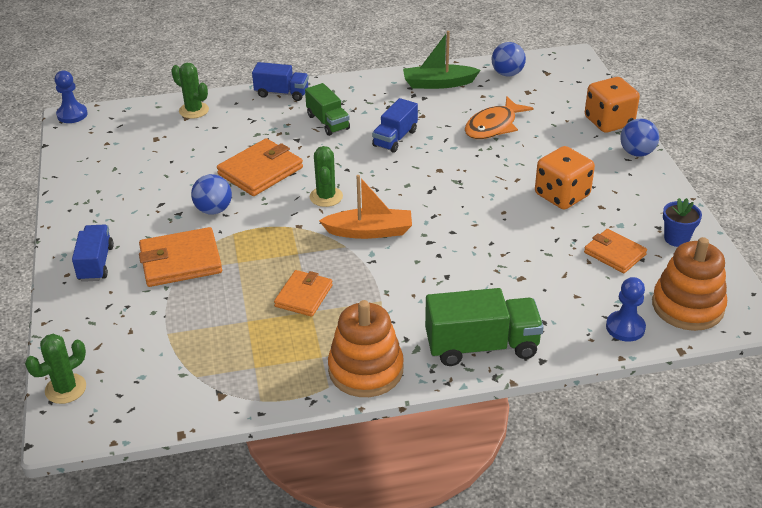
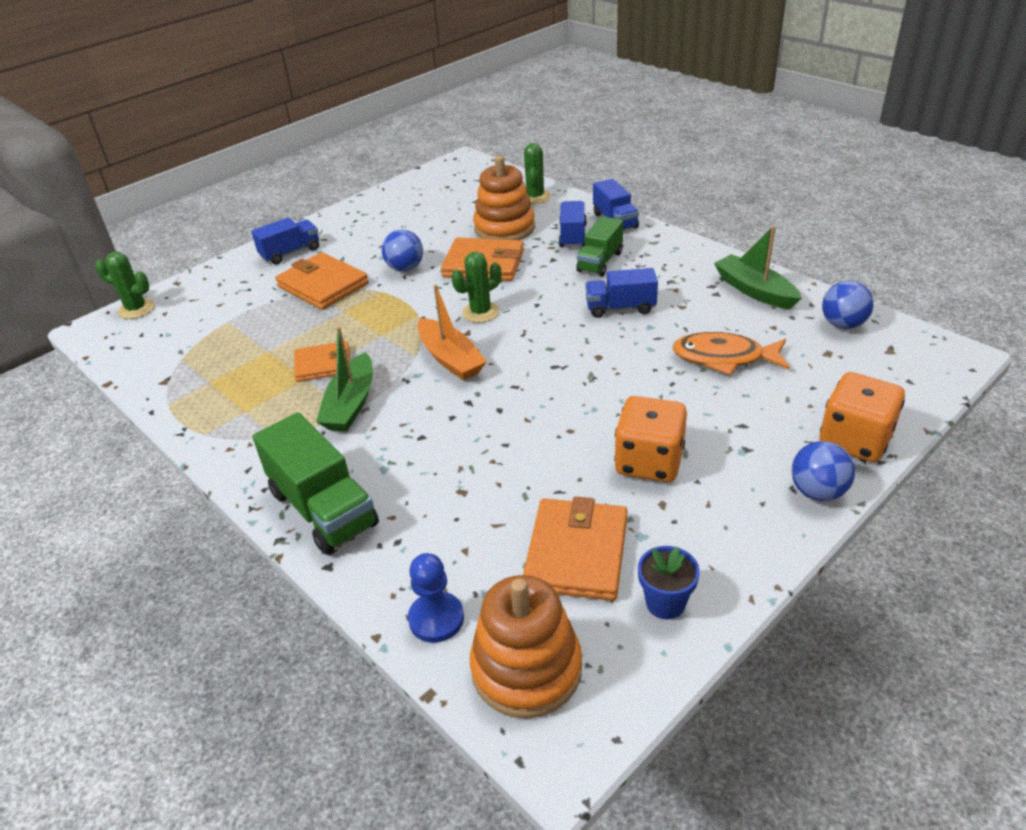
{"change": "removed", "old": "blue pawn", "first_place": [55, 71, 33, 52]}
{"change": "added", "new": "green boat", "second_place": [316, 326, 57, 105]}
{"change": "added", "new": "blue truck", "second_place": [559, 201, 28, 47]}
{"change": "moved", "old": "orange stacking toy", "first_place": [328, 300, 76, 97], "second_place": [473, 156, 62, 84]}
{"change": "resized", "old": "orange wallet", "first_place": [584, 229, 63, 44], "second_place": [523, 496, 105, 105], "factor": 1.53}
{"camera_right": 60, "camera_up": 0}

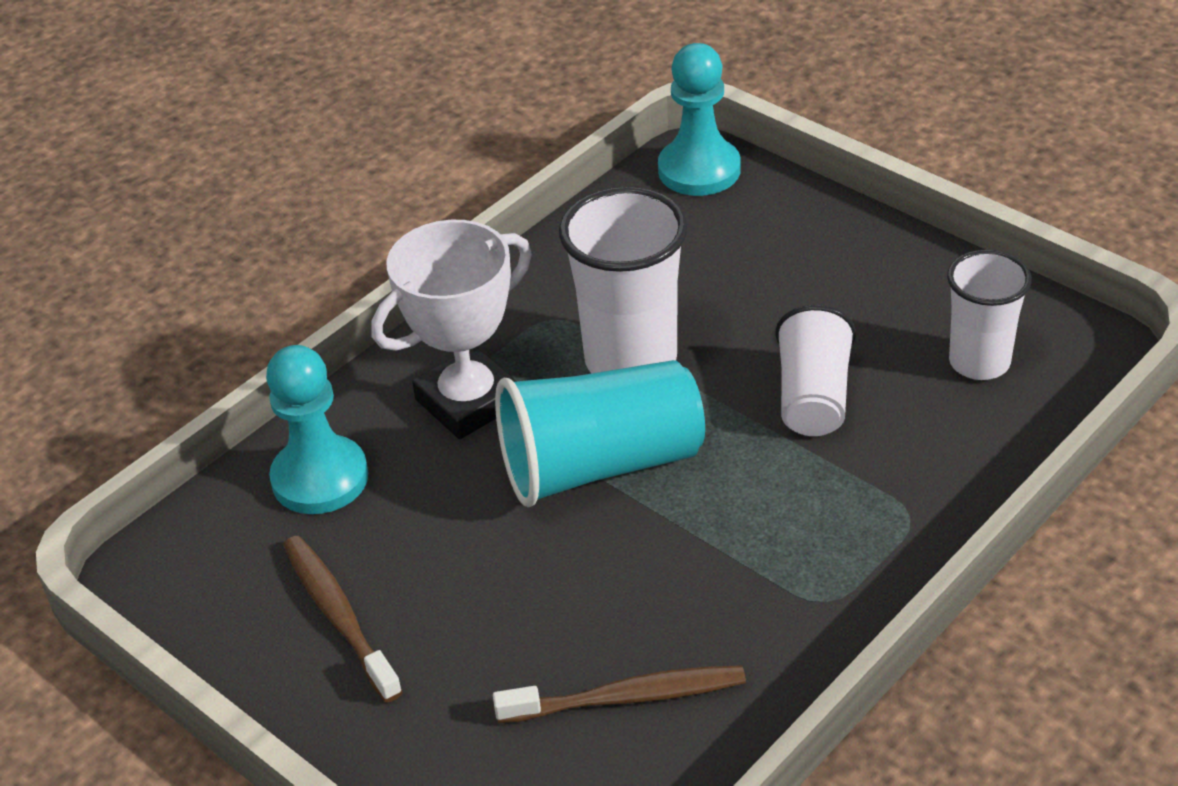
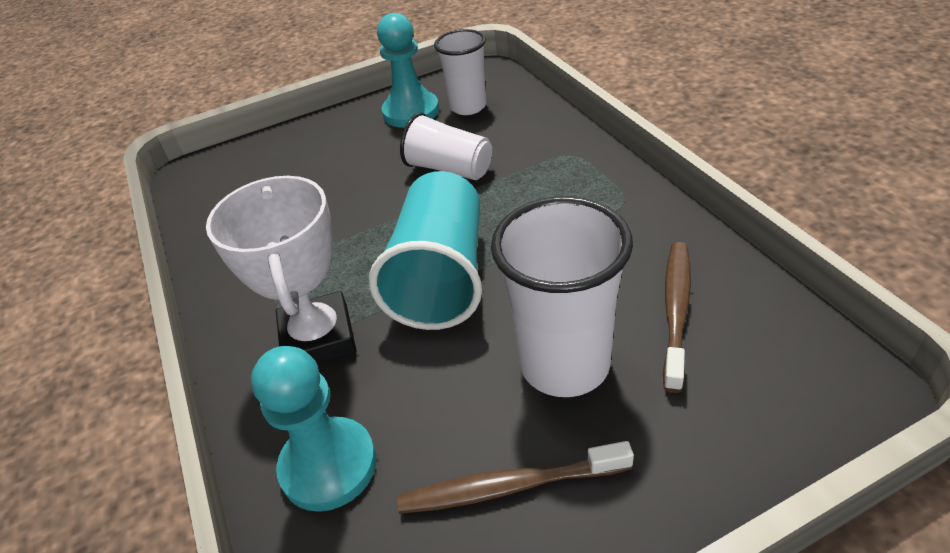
{"change": "moved", "old": "white cup", "first_place": [559, 187, 129, 186], "second_place": [491, 196, 142, 201]}
{"change": "moved", "old": "turquoise pawn", "first_place": [658, 43, 83, 153], "second_place": [377, 13, 62, 115]}
{"camera_right": -65, "camera_up": 0}

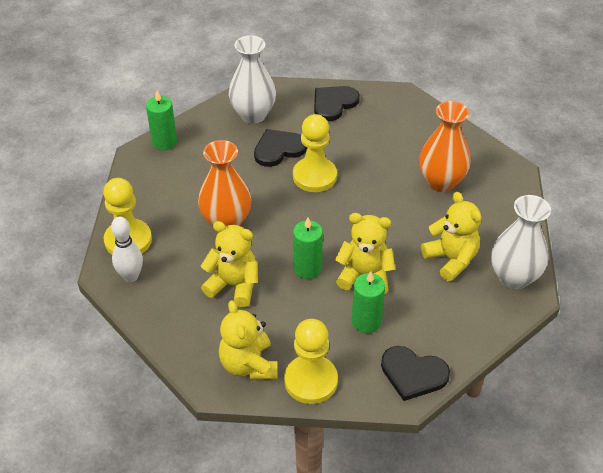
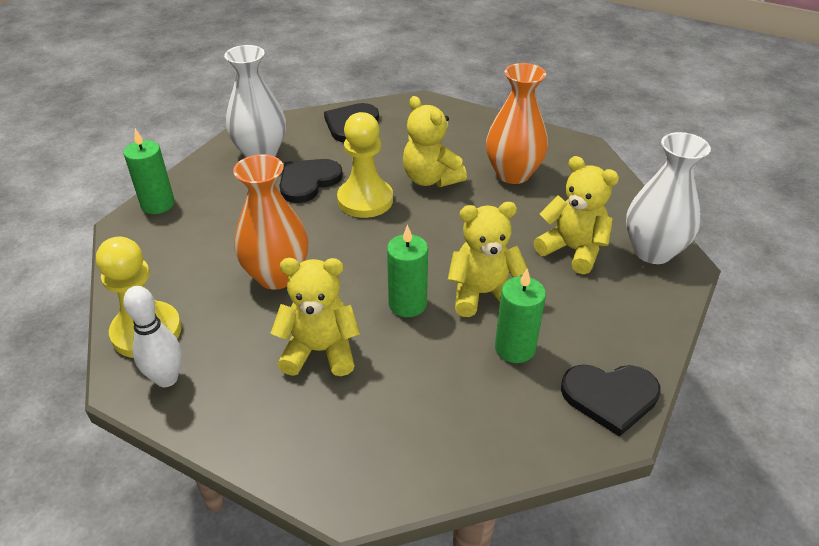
{"change": "removed", "old": "yellow pawn", "first_place": [284, 319, 54, 85]}
{"change": "moved", "old": "yellow teddy bear", "first_place": [219, 300, 59, 80], "second_place": [403, 96, 64, 91]}
{"camera_right": -20, "camera_up": -5}

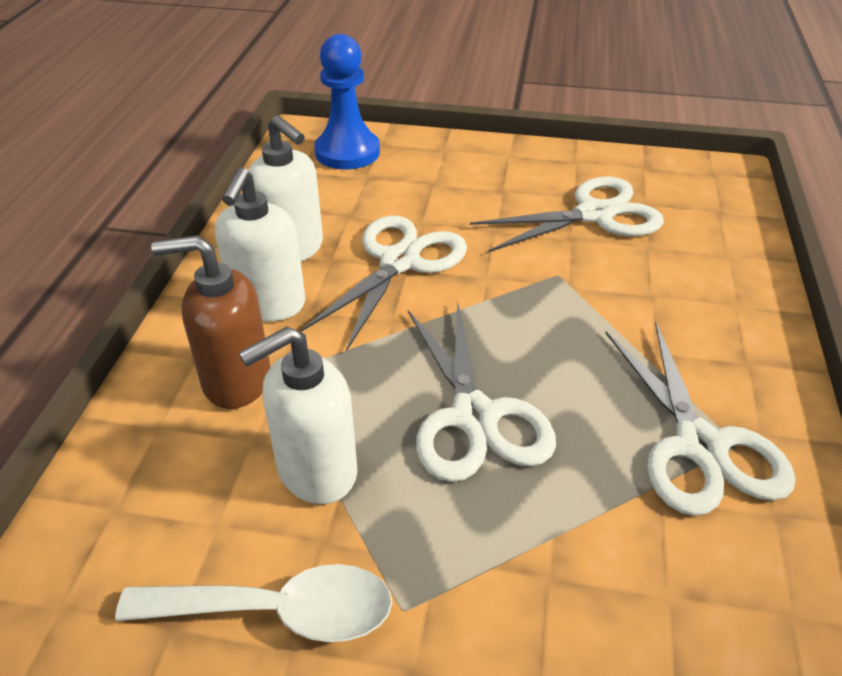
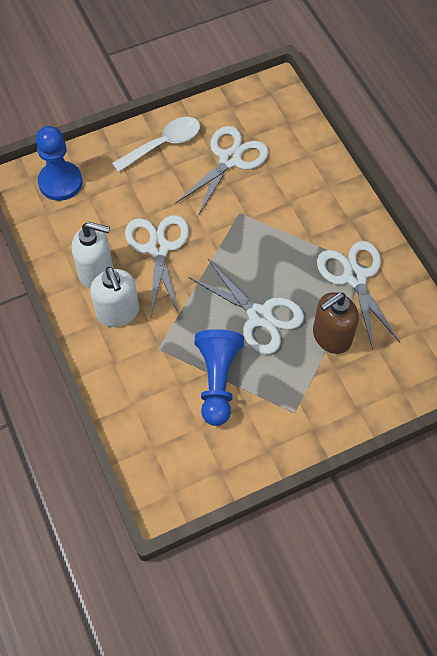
{"change": "moved", "old": "white spoon", "first_place": [115, 564, 277, 78], "second_place": [112, 117, 88, 55]}
{"change": "moved", "old": "brown soap dispenser", "first_place": [151, 235, 120, 174], "second_place": [313, 292, 46, 62]}
{"change": "replaced", "old": "white soap dispenser", "new": "blue pawn", "first_place": [239, 326, 118, 178], "second_place": [194, 329, 50, 97]}
{"change": "turned", "old": "white scissors", "first_place": [605, 321, 190, 195], "second_place": [317, 241, 83, 109], "degrees": -150}
{"camera_right": -35, "camera_up": 20}

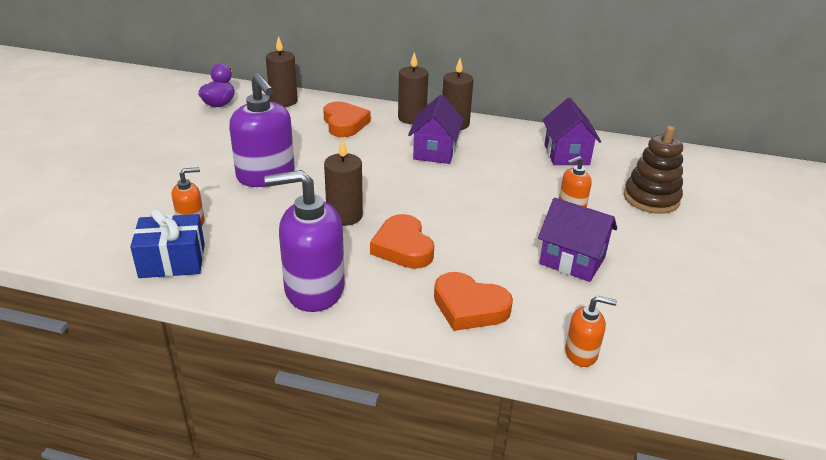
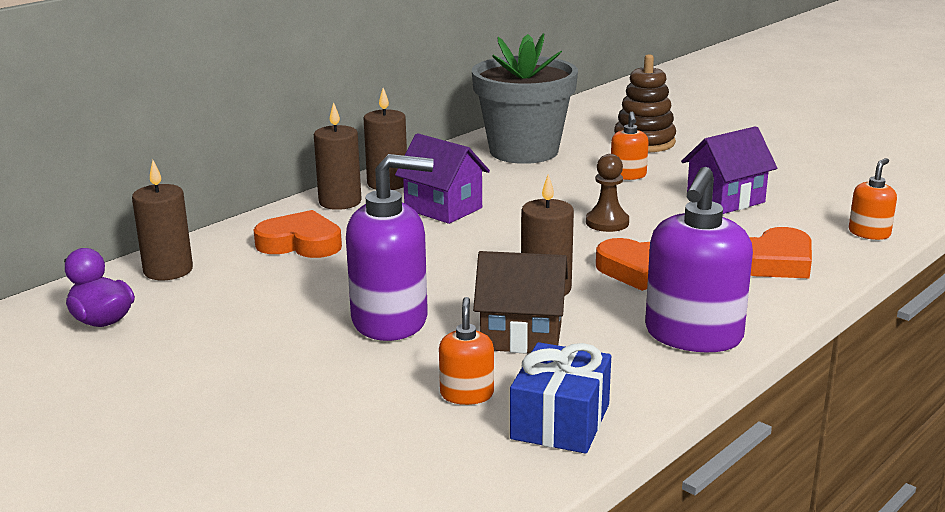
{"change": "added", "new": "brown house", "second_place": [473, 251, 95, 102]}
{"change": "added", "new": "brown pawn", "second_place": [586, 154, 43, 78]}
{"change": "replaced", "old": "purple house", "new": "grey flower pot", "first_place": [543, 98, 58, 67], "second_place": [472, 33, 106, 131]}
{"camera_right": -60, "camera_up": -10}

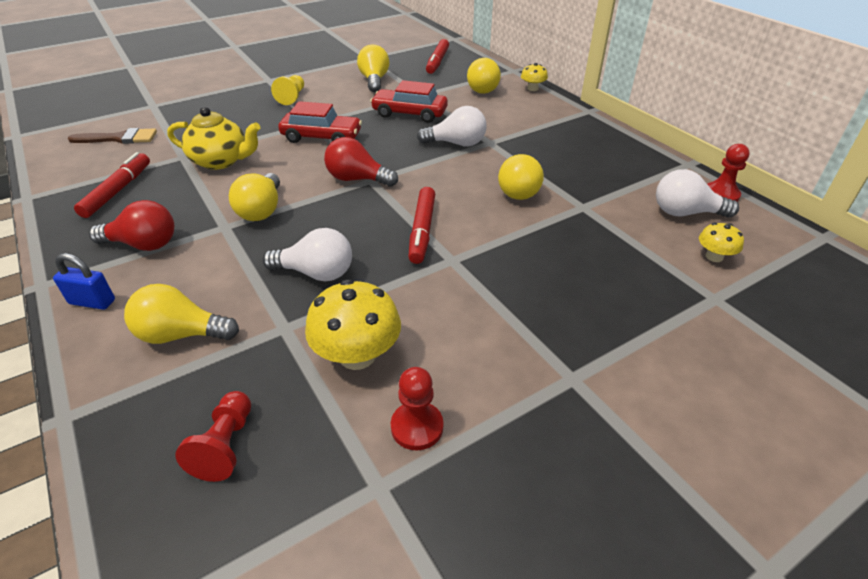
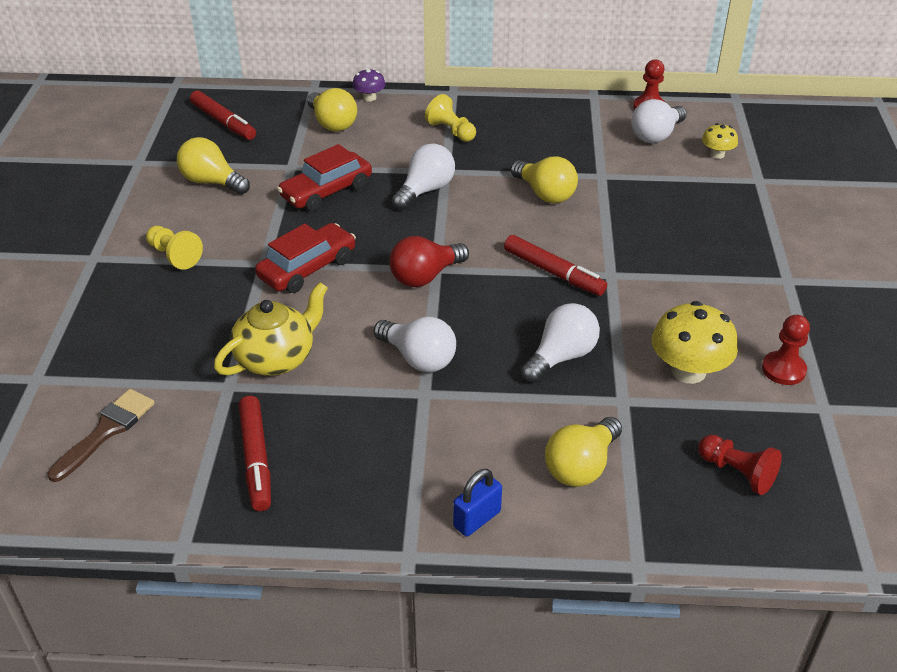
{"change": "removed", "old": "red light bulb", "first_place": [89, 200, 85, 51]}
{"change": "added", "new": "yellow pawn", "second_place": [425, 94, 51, 48]}
{"change": "recoloured", "old": "yellow light bulb", "new": "white light bulb", "first_place": [229, 173, 51, 48], "second_place": [374, 317, 82, 55]}
{"change": "recoloured", "old": "yellow mushroom", "new": "purple mushroom", "first_place": [521, 63, 27, 28], "second_place": [352, 68, 33, 34]}
{"change": "turned", "old": "red marker", "first_place": [74, 152, 76, 66], "second_place": [239, 396, 32, 115], "degrees": -150}
{"camera_right": -55, "camera_up": 0}

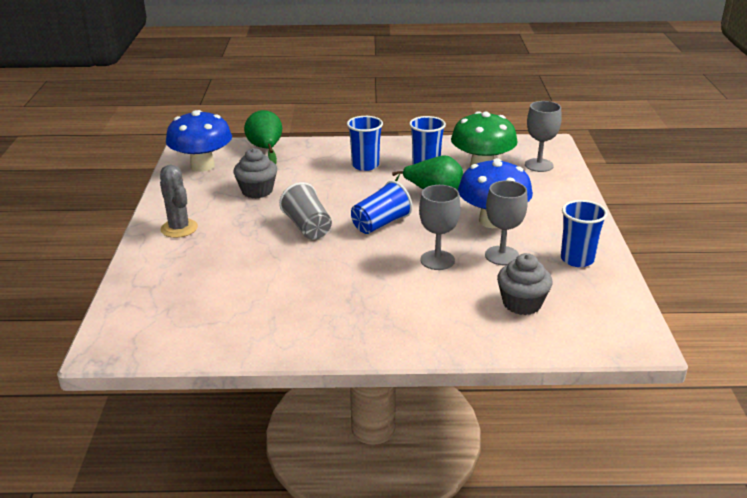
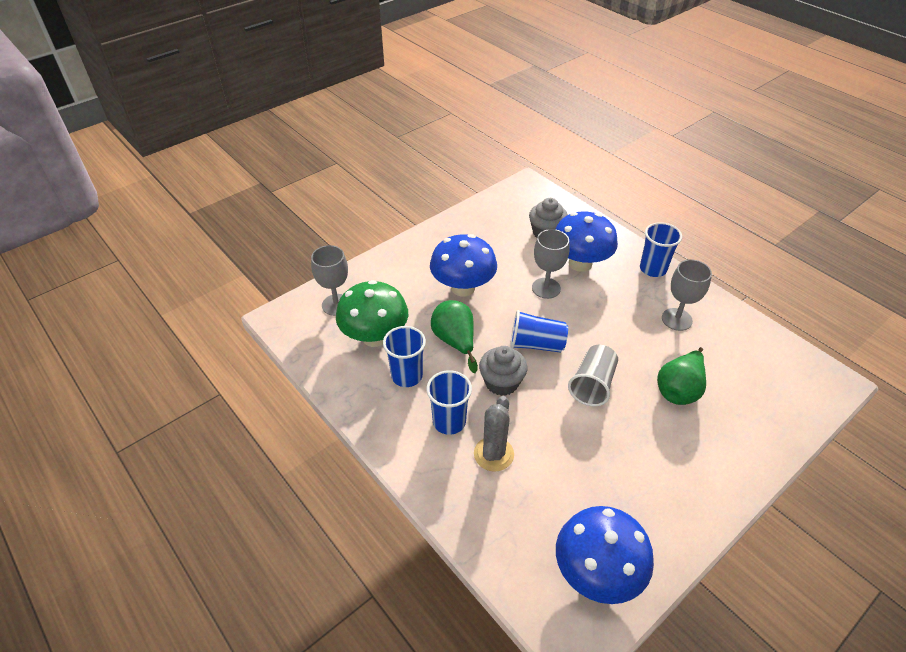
{"change": "added", "new": "blue mushroom", "second_place": [555, 211, 63, 61]}
{"change": "moved", "old": "grey cactus", "first_place": [160, 165, 38, 73], "second_place": [474, 396, 40, 76]}
{"change": "moved", "old": "grey cupcake", "first_place": [233, 148, 44, 51], "second_place": [479, 346, 48, 50]}
{"change": "moved", "old": "green pear", "first_place": [244, 110, 38, 54], "second_place": [657, 347, 49, 58]}
{"change": "moved", "old": "grey goblet", "first_place": [485, 181, 43, 84], "second_place": [662, 259, 50, 72]}
{"change": "moved", "old": "blue cup", "first_place": [561, 200, 47, 67], "second_place": [640, 222, 42, 55]}
{"camera_right": -130, "camera_up": 15}

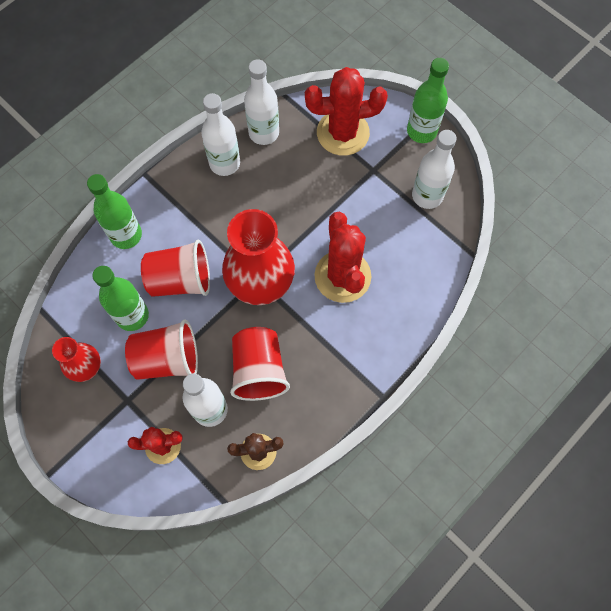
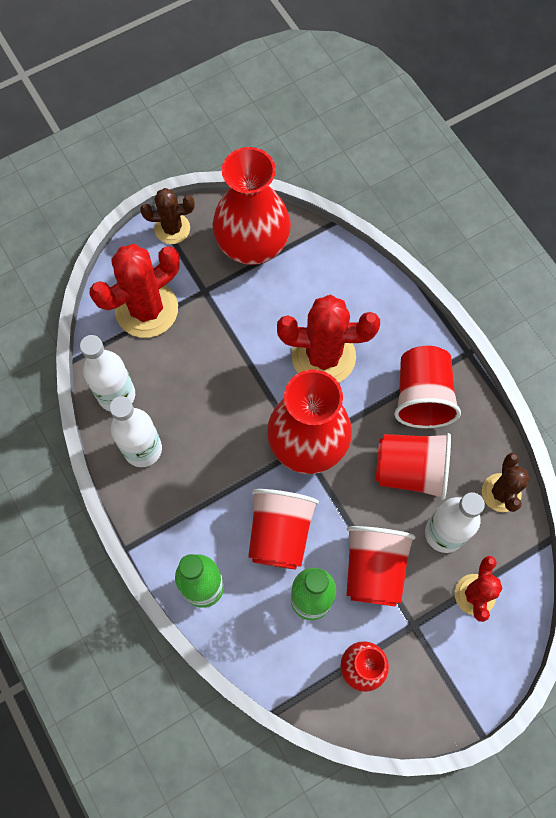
{"change": "added", "new": "red cup", "second_place": [394, 346, 67, 82]}
{"change": "replaced", "old": "green bottle", "new": "brown cactus", "first_place": [407, 58, 42, 85], "second_place": [140, 188, 55, 56]}
{"change": "replaced", "old": "white bottle", "new": "red vase", "first_place": [412, 130, 45, 79], "second_place": [212, 147, 79, 118]}
{"change": "turned", "old": "red cactus", "first_place": [305, 67, 83, 89], "second_place": [90, 244, 90, 94], "degrees": 45}
{"camera_right": -75, "camera_up": 0}

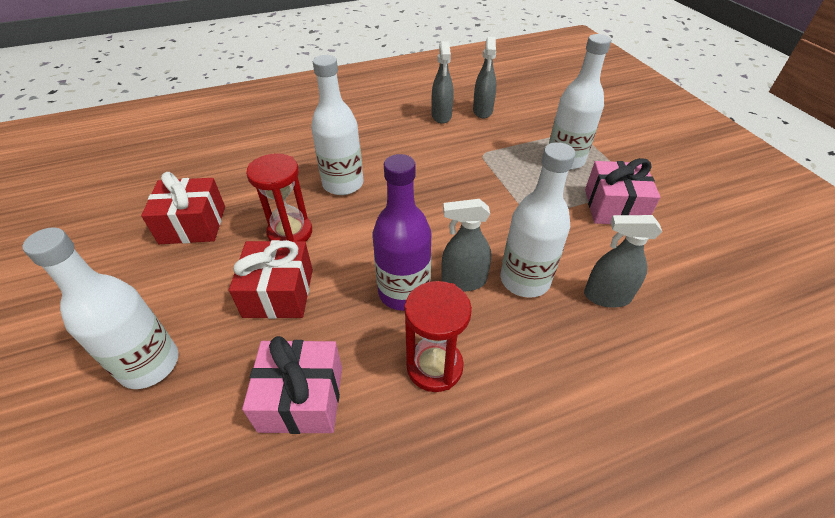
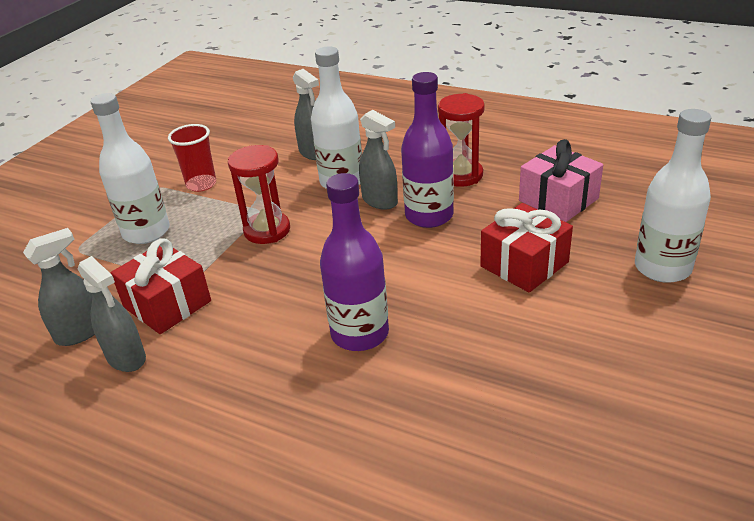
{"change": "moved", "old": "red gift", "first_place": [141, 172, 84, 72], "second_place": [111, 238, 100, 96]}
{"change": "moved", "old": "red hourglass", "first_place": [246, 153, 66, 89], "second_place": [228, 145, 62, 99]}
{"change": "replaced", "old": "pink gift", "new": "red cup", "first_place": [585, 158, 75, 66], "second_place": [168, 124, 48, 68]}
{"change": "recoloured", "old": "white bottle", "new": "purple bottle", "first_place": [311, 55, 52, 140], "second_place": [320, 173, 69, 178]}
{"change": "turned", "old": "grey spray bottle", "first_place": [432, 41, 22, 83], "second_place": [78, 256, 68, 116], "degrees": 90}
{"camera_right": -130, "camera_up": -10}

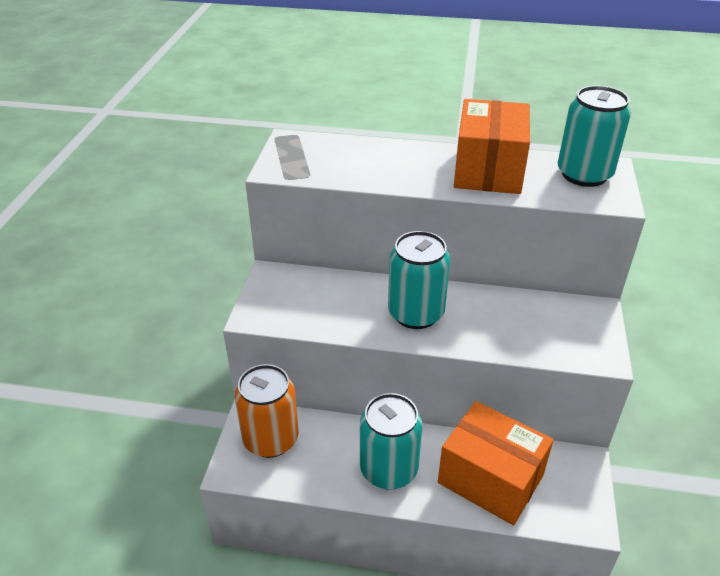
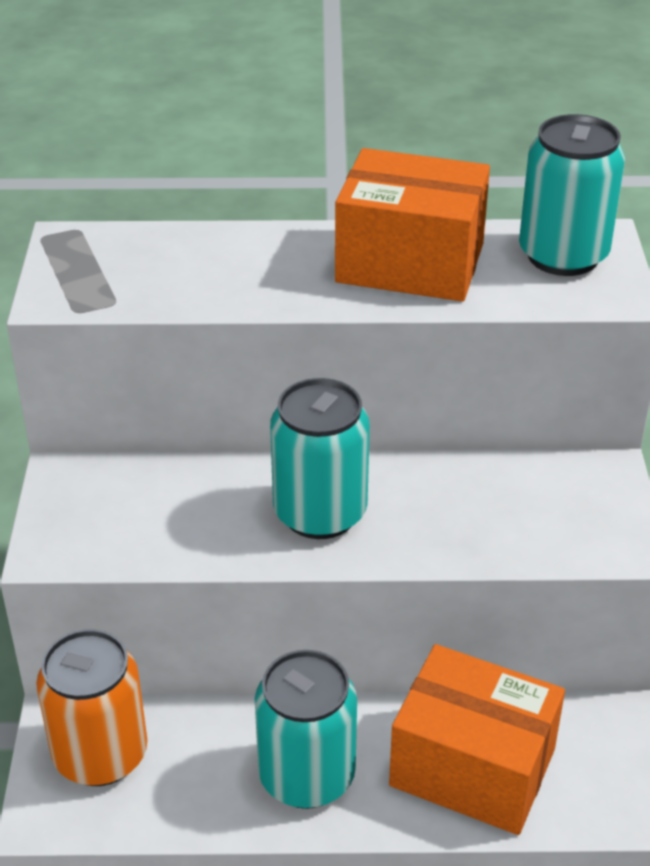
{"change": "turned", "old": "orange box", "first_place": [454, 99, 76, 95], "second_place": [335, 148, 155, 154], "degrees": -75}
{"camera_right": -10, "camera_up": 0}

